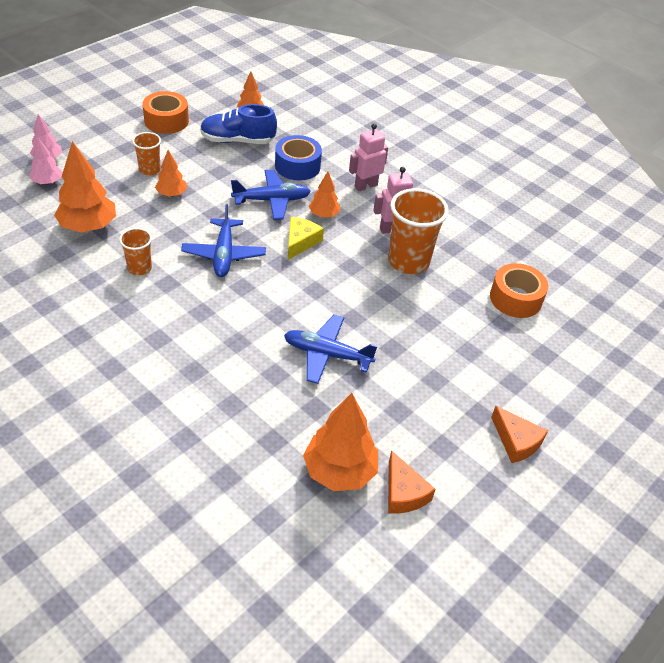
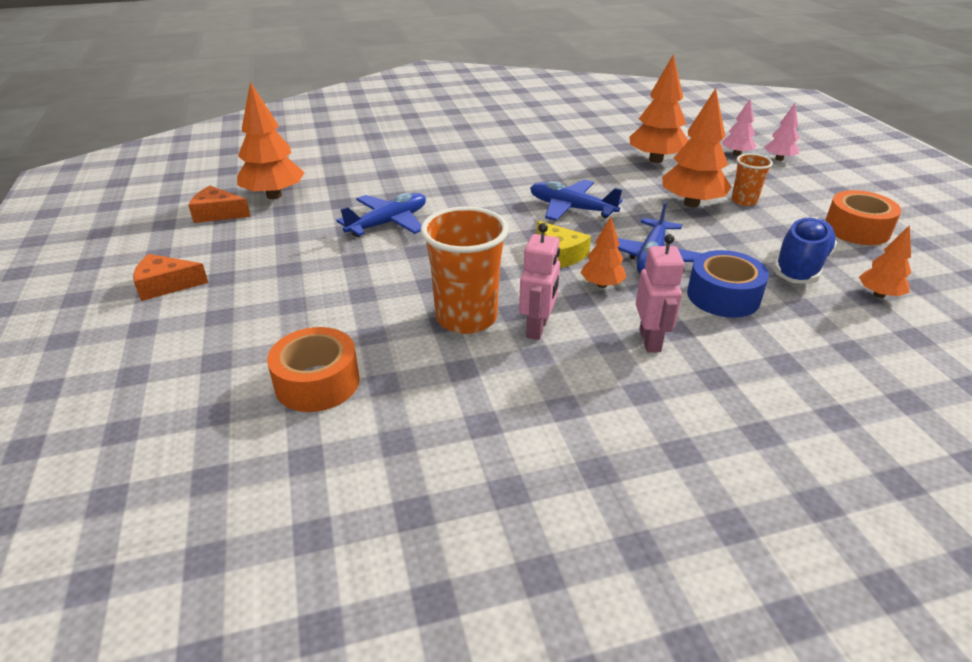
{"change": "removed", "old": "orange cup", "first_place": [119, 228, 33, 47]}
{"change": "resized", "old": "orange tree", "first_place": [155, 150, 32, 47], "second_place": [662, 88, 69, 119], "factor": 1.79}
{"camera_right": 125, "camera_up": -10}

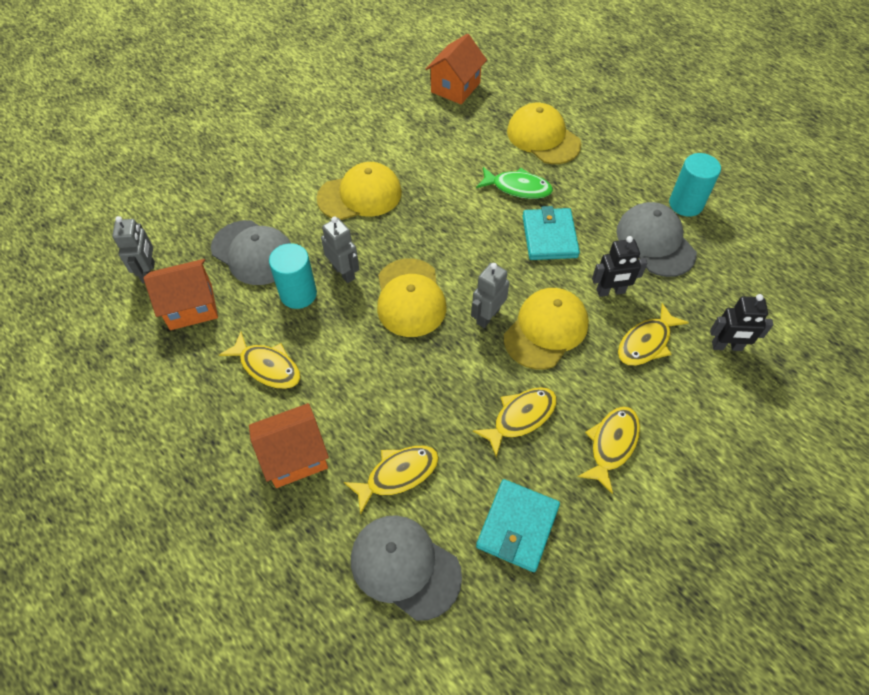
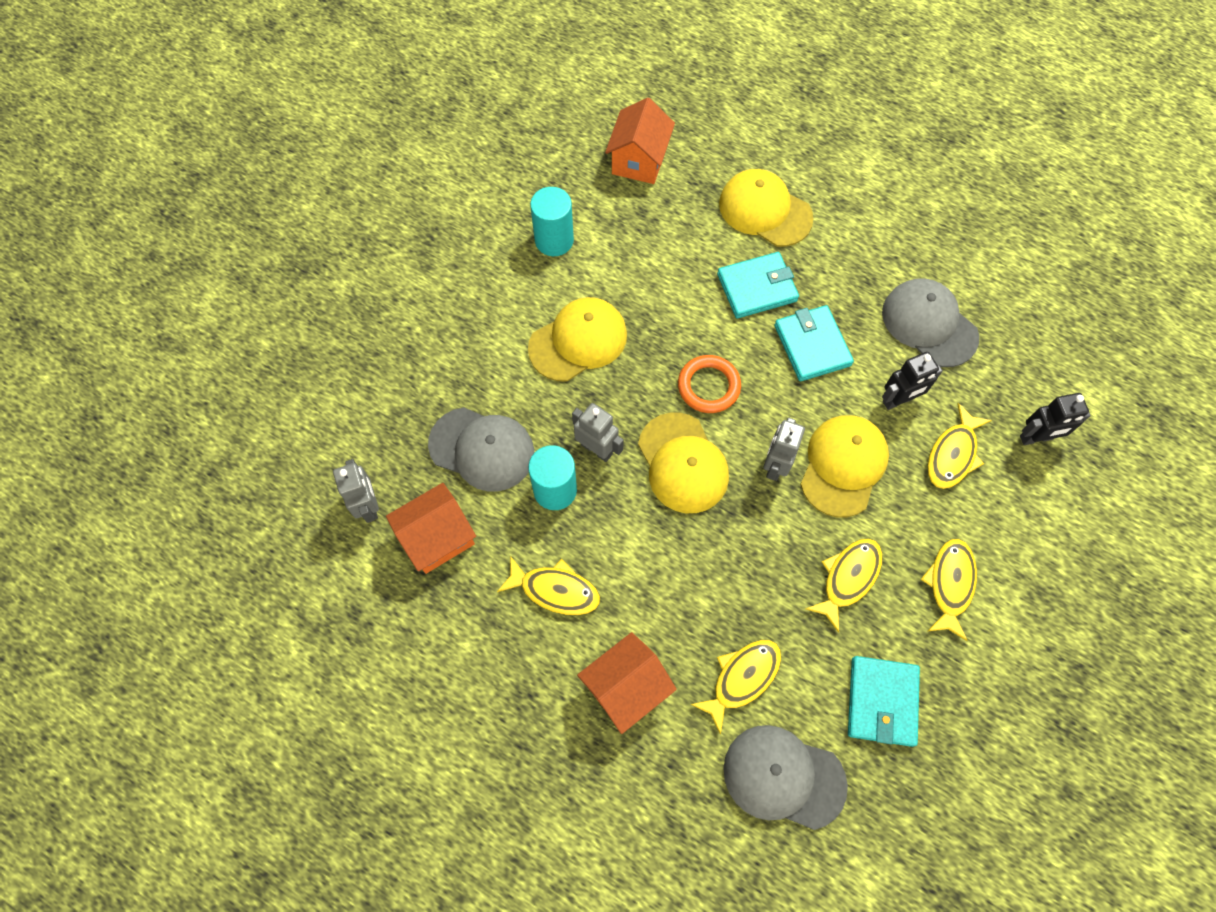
{"change": "added", "new": "orange ring", "second_place": [678, 355, 63, 58]}
{"change": "moved", "old": "turquoise cylinder", "first_place": [669, 153, 52, 64], "second_place": [530, 187, 44, 69]}
{"change": "replaced", "old": "green fish", "new": "turquoise wallet", "first_place": [476, 167, 77, 32], "second_place": [717, 252, 82, 66]}
{"camera_right": -15, "camera_up": 10}

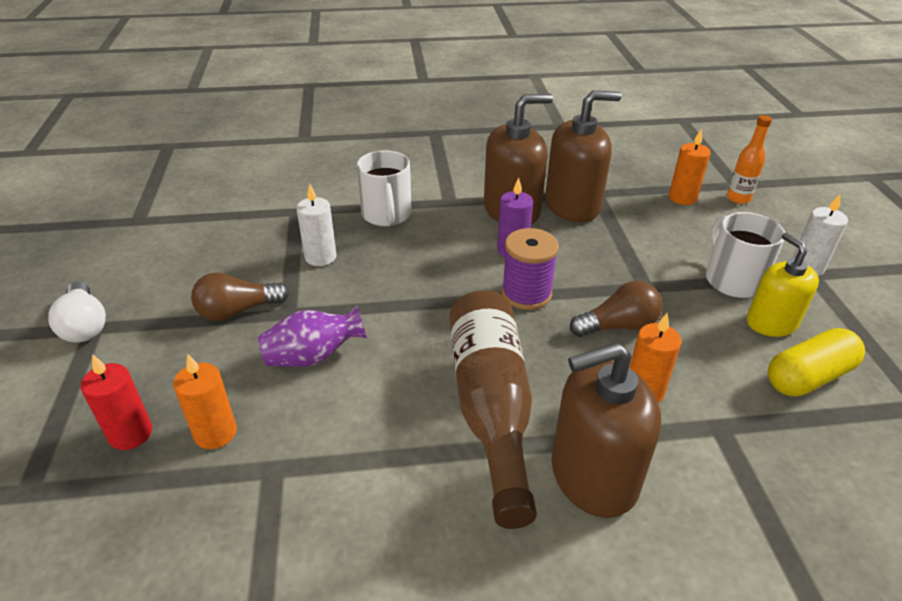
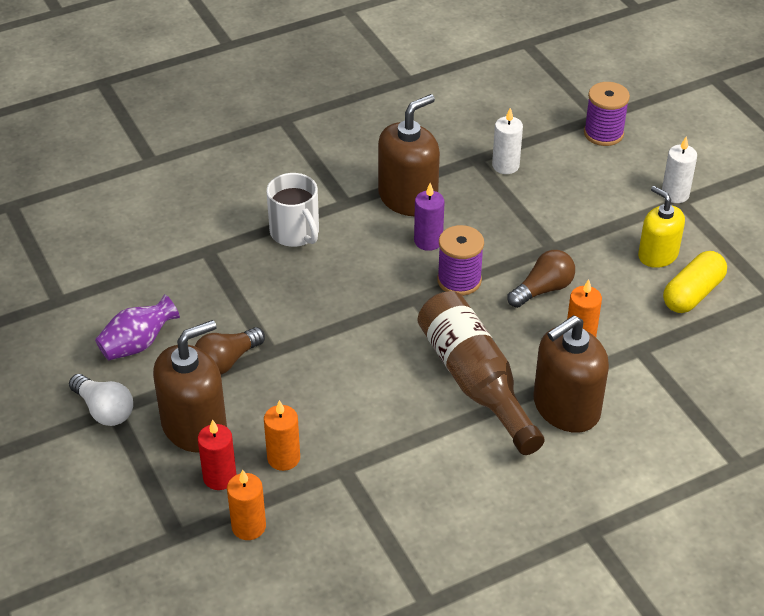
{"change": "removed", "old": "white mug", "first_place": [706, 212, 79, 86]}
{"change": "moved", "old": "purple vase", "first_place": [258, 306, 109, 61], "second_place": [95, 294, 85, 66]}
{"change": "moved", "old": "white candle", "first_place": [296, 184, 40, 82], "second_place": [492, 108, 31, 66]}
{"change": "moved", "old": "brown soap dispenser", "first_place": [545, 90, 76, 132], "second_place": [153, 320, 74, 132]}
{"change": "moved", "old": "orange candle", "first_place": [669, 129, 42, 76], "second_place": [227, 470, 39, 70]}
{"change": "replaced", "old": "orange bottle", "new": "purple spool", "first_place": [727, 115, 45, 89], "second_place": [584, 82, 46, 64]}
{"camera_right": -20, "camera_up": 5}

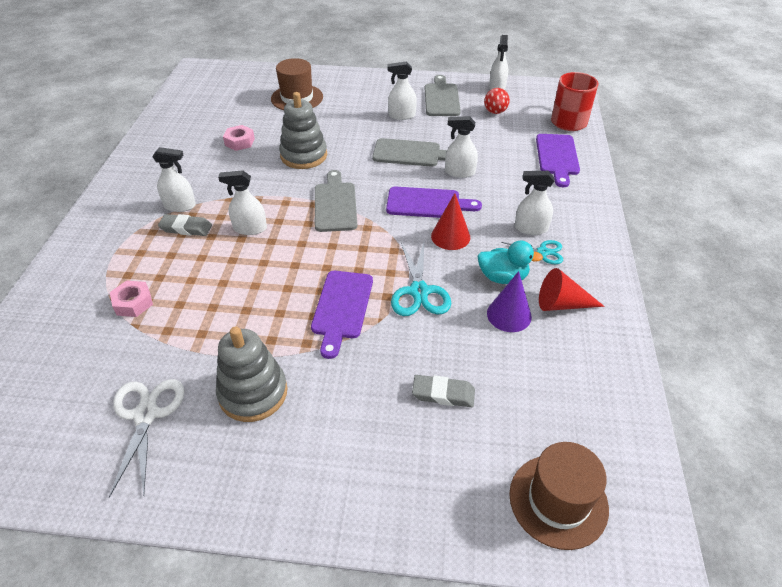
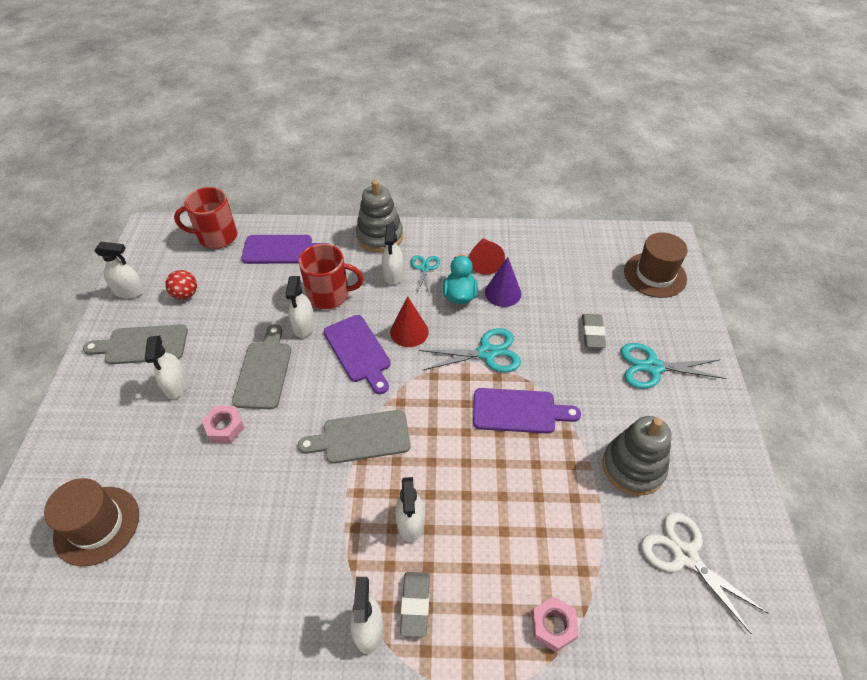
{"change": "added", "new": "red mug", "second_place": [299, 244, 65, 65]}
{"change": "added", "new": "turquoise scissors", "second_place": [621, 343, 105, 46]}
{"change": "moved", "old": "pink nut", "first_place": [223, 125, 32, 26], "second_place": [202, 406, 43, 37]}
{"change": "moved", "old": "grey stacking toy", "first_place": [279, 92, 48, 77], "second_place": [356, 180, 47, 72]}
{"change": "turned", "old": "white scissors", "first_place": [109, 379, 76, 119], "second_place": [641, 512, 128, 122], "degrees": 60}
{"change": "turned", "old": "purple cutting board", "first_place": [386, 187, 96, 31], "second_place": [324, 315, 67, 79], "degrees": 150}
{"camera_right": -95, "camera_up": 5}

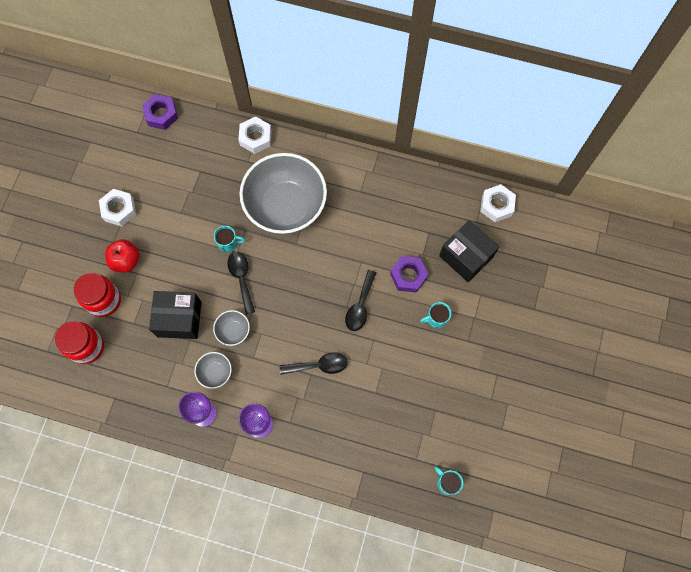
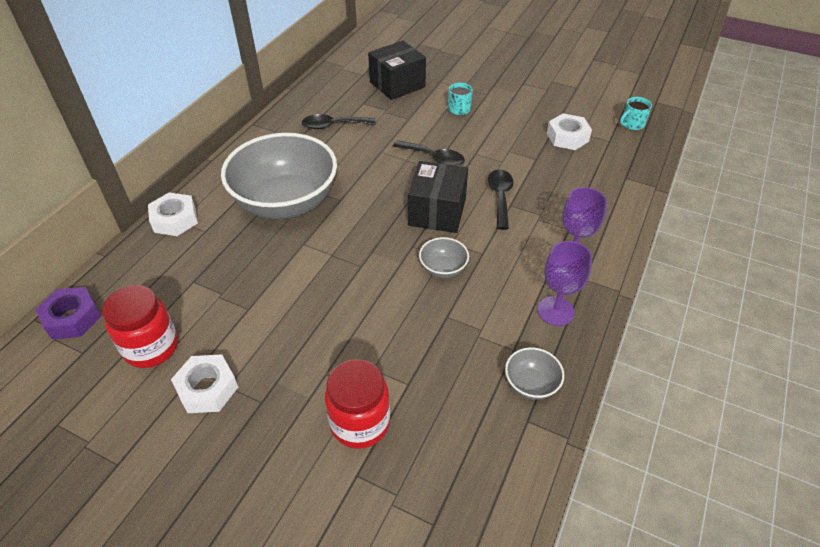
{"change": "removed", "old": "red apple", "first_place": [105, 239, 35, 33]}
{"change": "removed", "old": "turquoise mug", "first_place": [214, 226, 31, 26]}
{"change": "removed", "old": "purple nut", "first_place": [390, 256, 39, 37]}
{"change": "moved", "old": "red jar", "first_place": [55, 321, 49, 43], "second_place": [102, 285, 76, 83]}
{"change": "moved", "old": "black box", "first_place": [149, 291, 52, 48], "second_place": [408, 161, 60, 72]}
{"change": "moved", "old": "grey bowl", "first_place": [194, 352, 38, 37], "second_place": [505, 347, 59, 53]}
{"change": "moved", "old": "black spoon", "first_place": [227, 252, 28, 63], "second_place": [302, 114, 74, 15]}
{"change": "moved", "old": "white nut", "first_place": [480, 184, 36, 38], "second_place": [547, 113, 45, 37]}
{"camera_right": -80, "camera_up": -25}

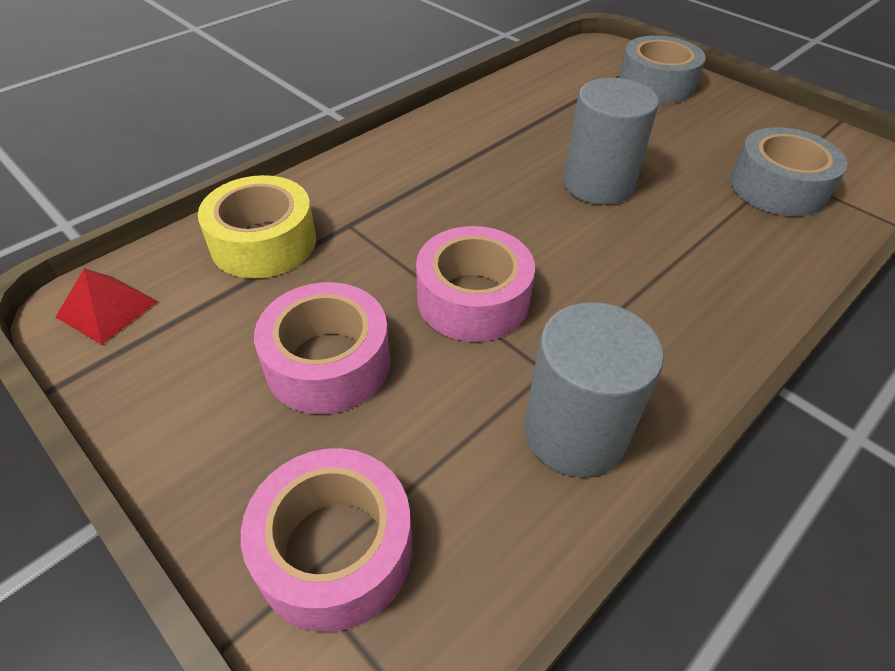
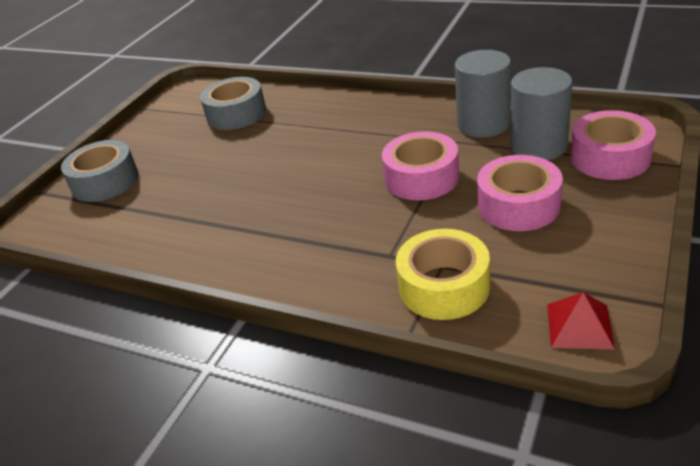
{"change": "moved", "old": "grey cylinder", "first_place": [563, 78, 96, 127], "second_place": [510, 67, 63, 93]}
{"camera_right": -105, "camera_up": -10}

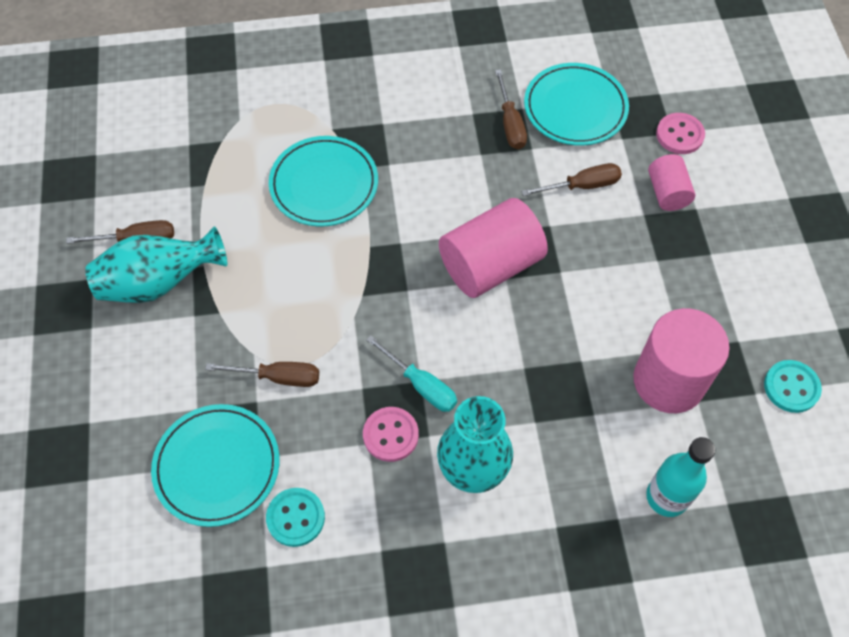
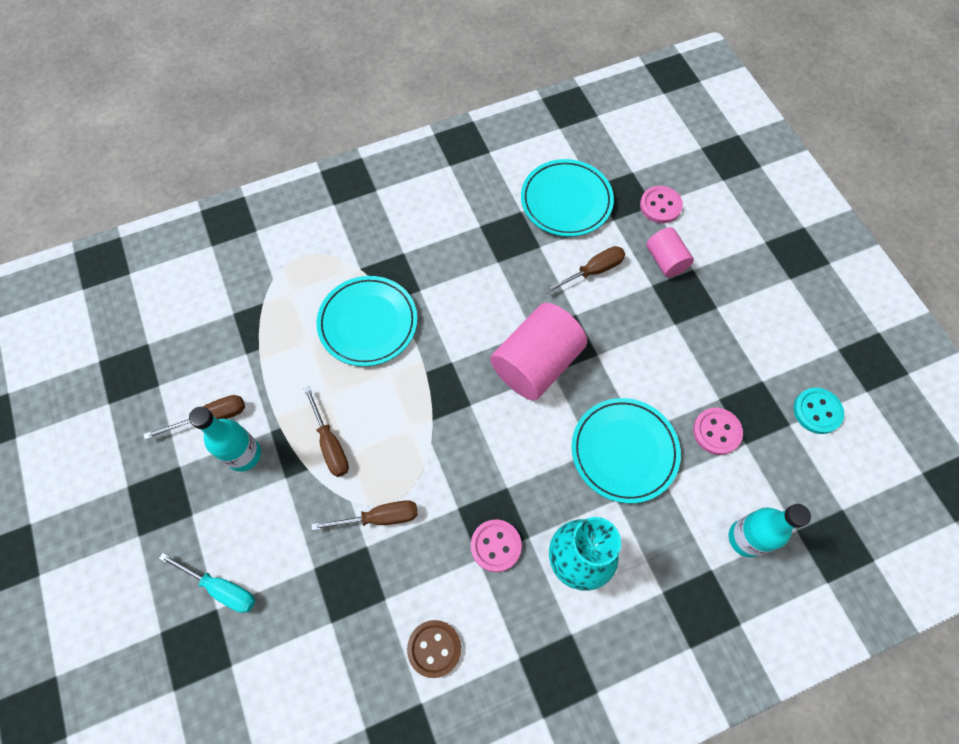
{"change": "moved", "old": "turquoise plate", "first_place": [151, 404, 128, 123], "second_place": [572, 398, 109, 105]}
{"change": "moved", "old": "turquoise screwdriver", "first_place": [366, 335, 91, 77], "second_place": [159, 553, 96, 60]}
{"change": "moved", "old": "brown screwdriver", "first_place": [495, 69, 32, 80], "second_place": [304, 386, 45, 91]}
{"change": "replaced", "old": "turquoise vase", "new": "turquoise bottle", "first_place": [85, 226, 142, 77], "second_place": [189, 407, 72, 65]}
{"change": "replaced", "old": "pink cylinder", "new": "pink button", "first_place": [633, 308, 97, 105], "second_place": [693, 408, 50, 47]}
{"change": "recoloured", "old": "turquoise button", "new": "brown button", "first_place": [266, 488, 59, 59], "second_place": [407, 620, 54, 58]}
{"camera_right": -15, "camera_up": 5}

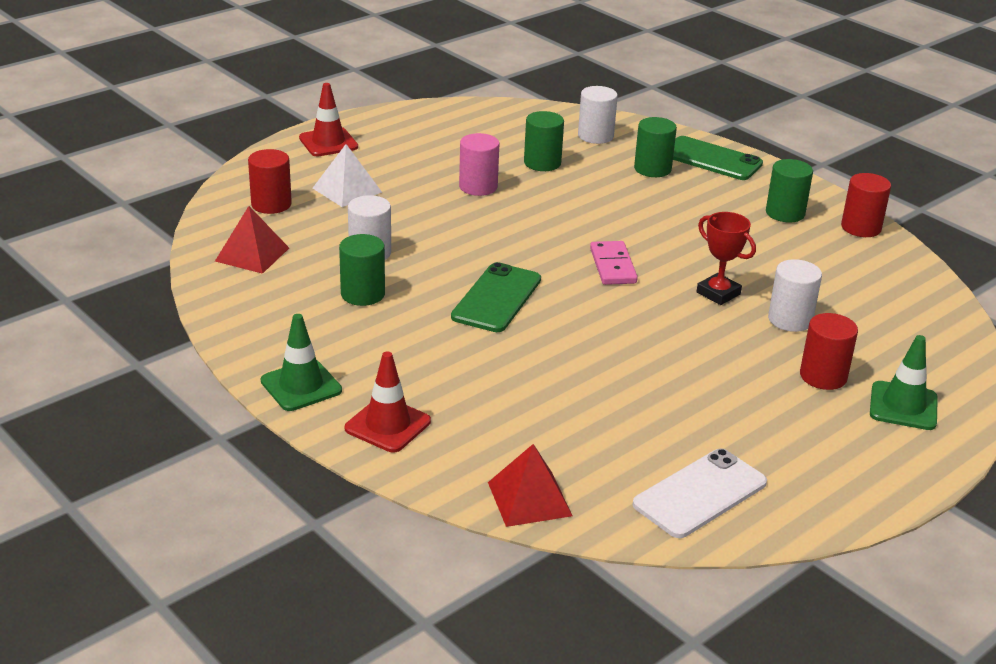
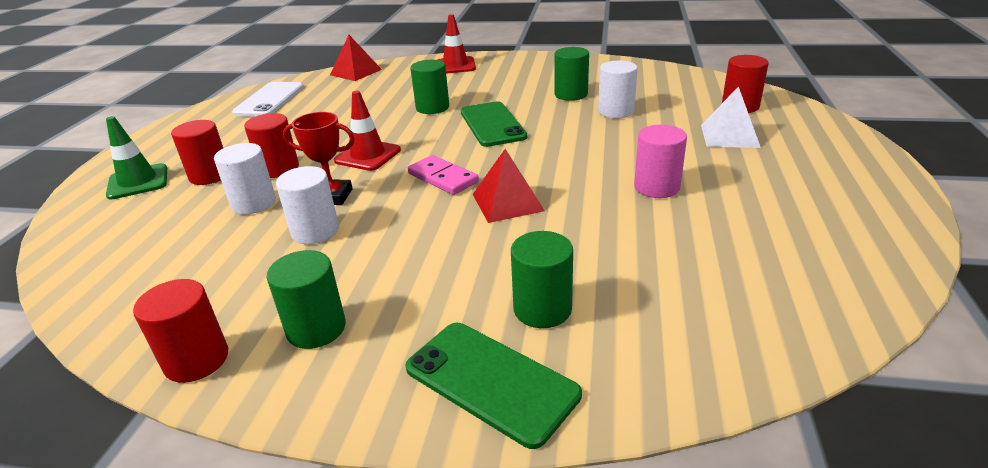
{"change": "removed", "old": "green traffic cone", "first_place": [261, 314, 81, 97]}
{"change": "added", "new": "red cylinder", "second_place": [244, 113, 55, 65]}
{"change": "moved", "old": "red pyramid", "first_place": [215, 206, 74, 68], "second_place": [473, 149, 72, 74]}
{"change": "moved", "old": "red traffic cone", "first_place": [299, 83, 59, 74], "second_place": [334, 91, 67, 80]}
{"change": "moved", "old": "green cylinder", "first_place": [524, 111, 40, 60], "second_place": [410, 60, 39, 54]}
{"change": "moved", "old": "white cylinder", "first_place": [578, 86, 40, 58], "second_place": [276, 166, 63, 78]}
{"change": "turned", "old": "green phone", "first_place": [673, 136, 90, 44], "second_place": [405, 323, 177, 126], "degrees": 45}
{"camera_right": 145, "camera_up": 0}

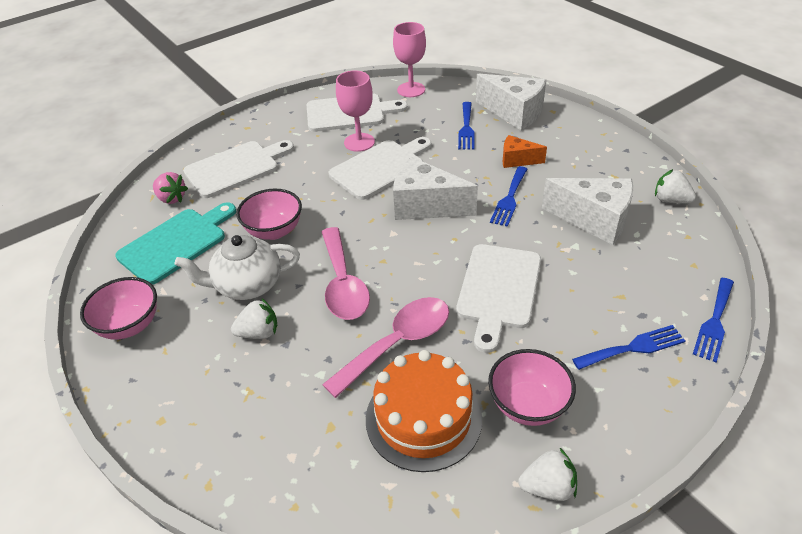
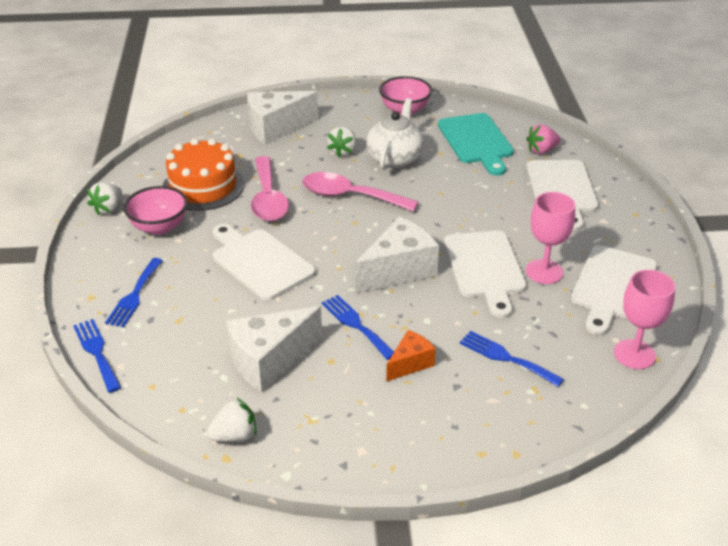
{"change": "removed", "old": "pink bowl", "first_place": [236, 189, 66, 51]}
{"change": "moved", "old": "white cheese", "first_place": [476, 73, 70, 58], "second_place": [247, 91, 71, 54]}
{"camera_right": 120, "camera_up": -5}

